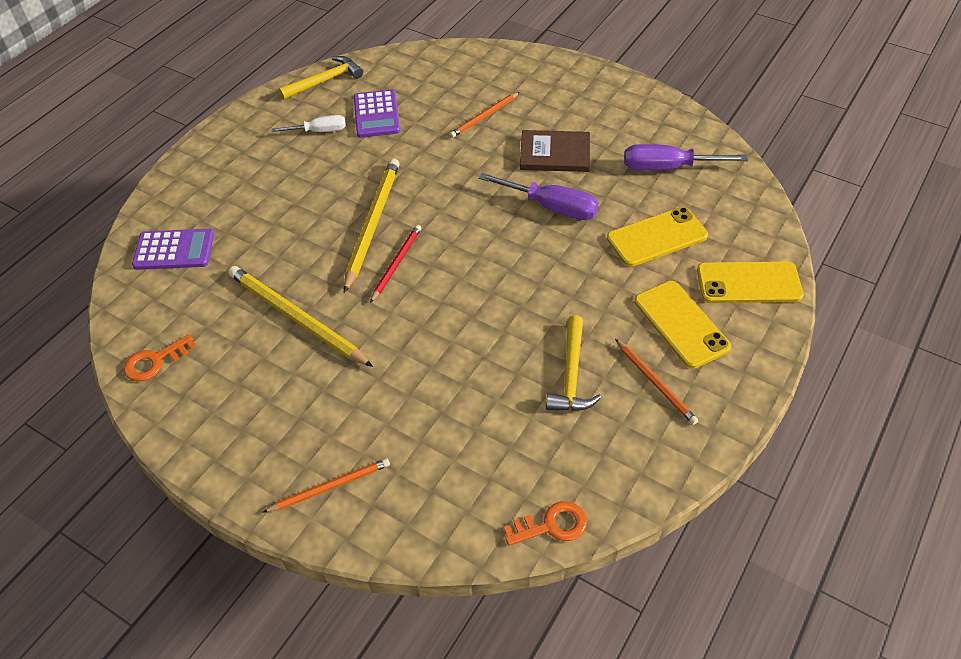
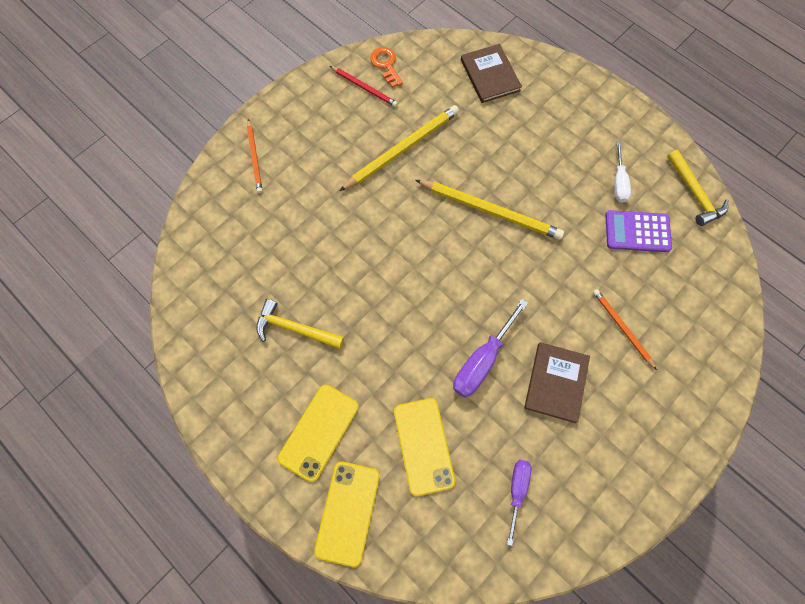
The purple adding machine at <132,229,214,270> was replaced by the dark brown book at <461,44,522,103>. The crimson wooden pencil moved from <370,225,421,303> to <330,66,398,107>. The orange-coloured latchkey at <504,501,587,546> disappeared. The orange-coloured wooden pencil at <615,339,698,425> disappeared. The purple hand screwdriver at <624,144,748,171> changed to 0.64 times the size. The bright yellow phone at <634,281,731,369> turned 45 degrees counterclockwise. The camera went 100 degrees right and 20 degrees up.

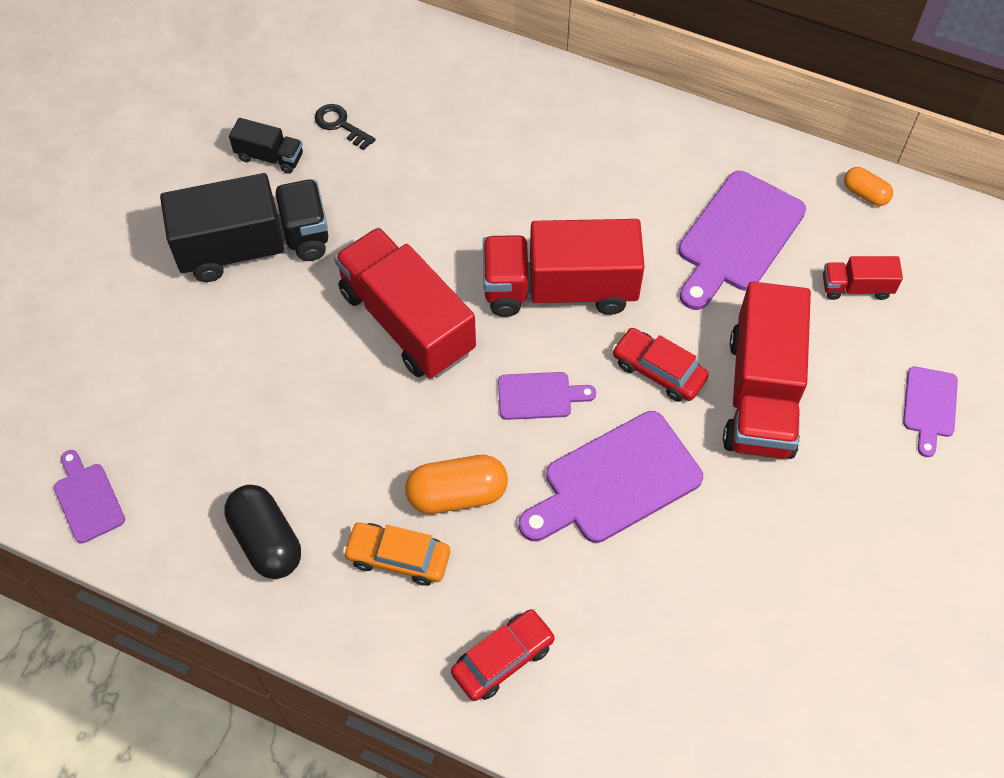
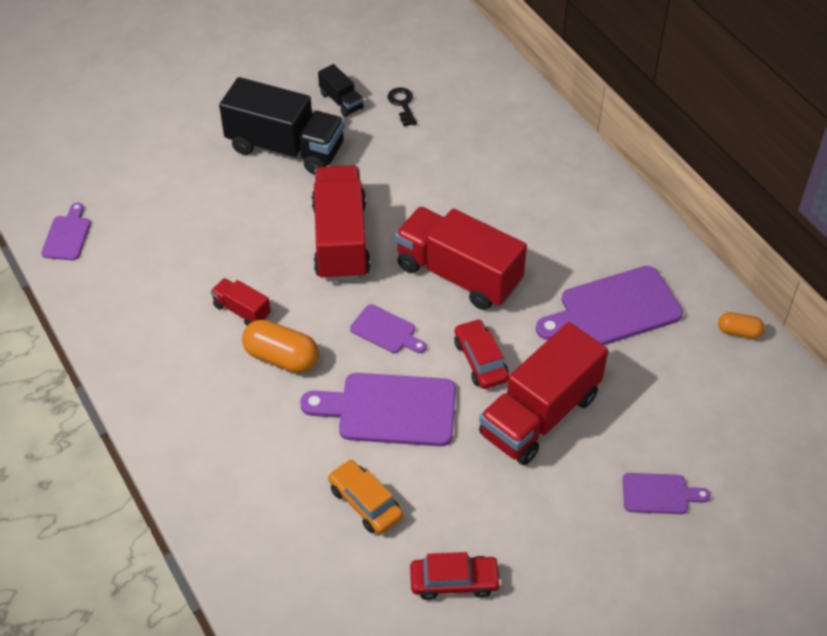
The ebony capsule at <224,485,301,579> disappeared. The orange-coloured toy car moved from <343,523,450,586> to <328,459,403,534>. The crimson toy car moved from <451,609,556,701> to <410,552,502,600>. The crimson lorry moved from <823,256,903,300> to <211,278,271,326>. The orange-coloured capsule at <844,167,893,206> turned 60 degrees counterclockwise. The purple chopping board at <903,367,958,457> turned 135 degrees counterclockwise. The camera went 35 degrees right and 10 degrees down.

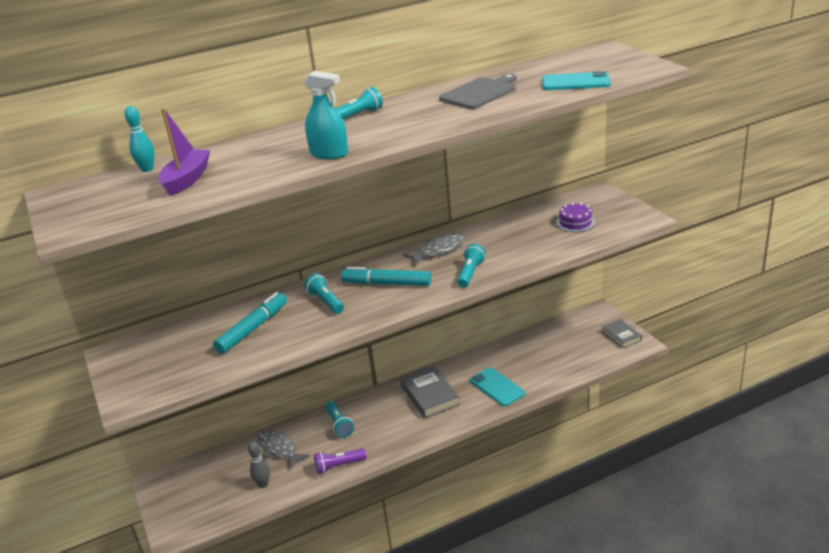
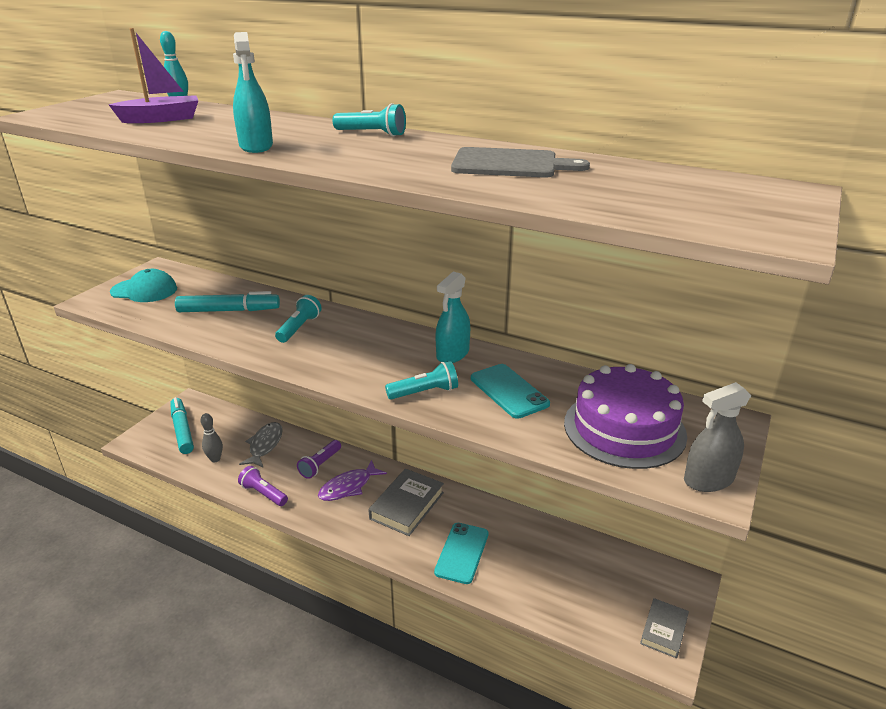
The turquoise torch at <325,401,354,438> became the purple torch at <297,440,341,479>. The turquoise marker moved from <341,267,431,286> to <170,397,194,454>. The ash-grey fish at <403,234,466,265> was replaced by the turquoise sprayer at <436,271,470,363>. The turquoise phone moved from <542,71,610,90> to <471,364,550,419>. The purple layer cake at <556,203,595,232> changed to 2.02 times the size. The turquoise baseball cap at <110,269,177,302> appeared. The purple fish at <318,460,387,501> appeared. The ash-grey sprayer at <684,382,751,492> appeared. The camera went 50 degrees right and 0 degrees up.

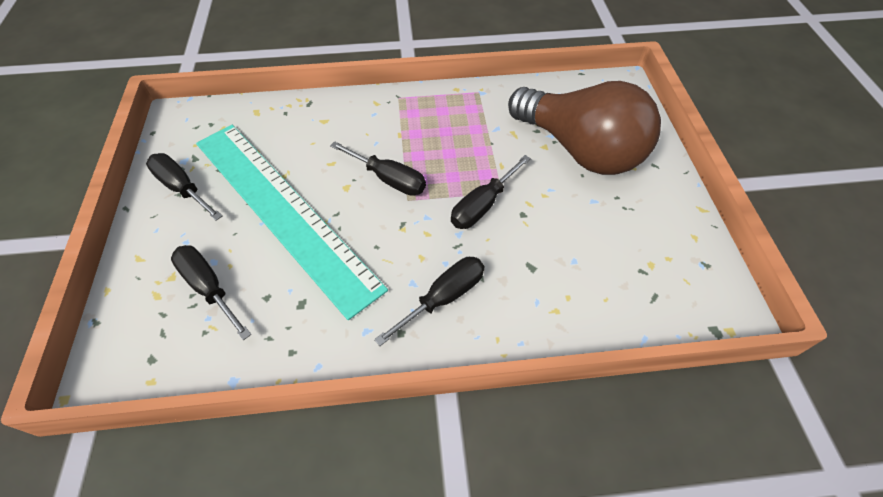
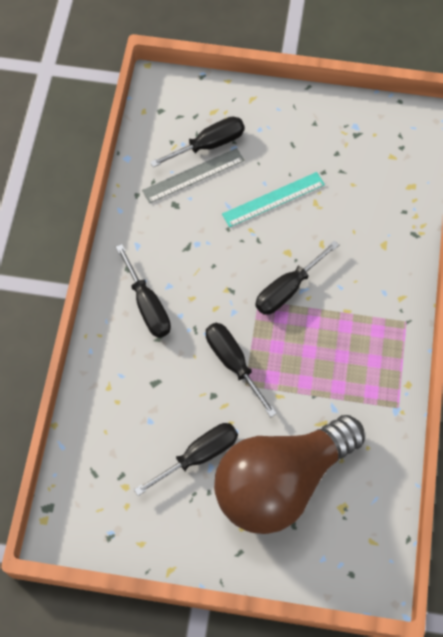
The ebony hand screwdriver moved from <146,153,222,221> to <134,423,238,496>. The turquoise measuring stick at <196,125,388,320> changed to 0.42 times the size. The ash-grey measuring stick at <142,148,244,203> appeared. The camera went 105 degrees right and 10 degrees up.

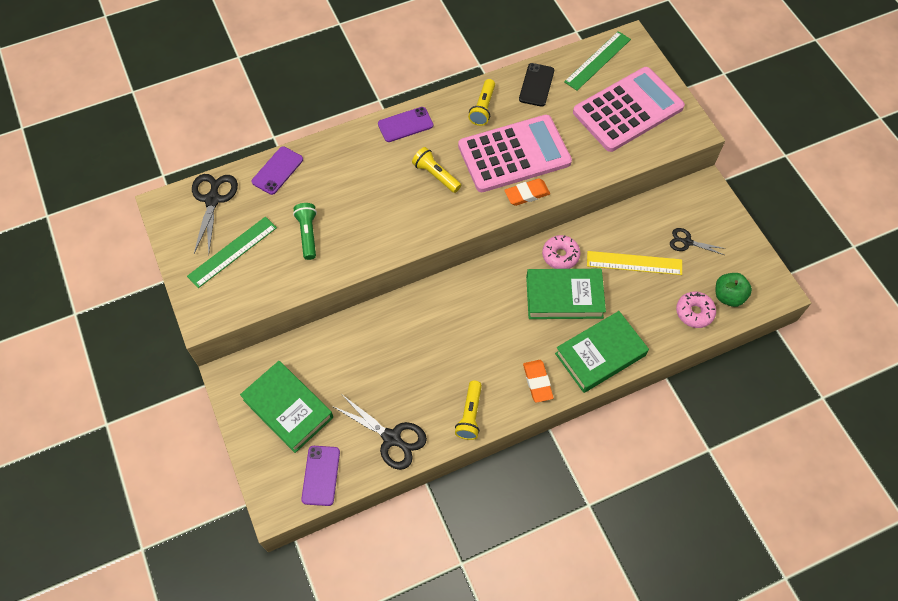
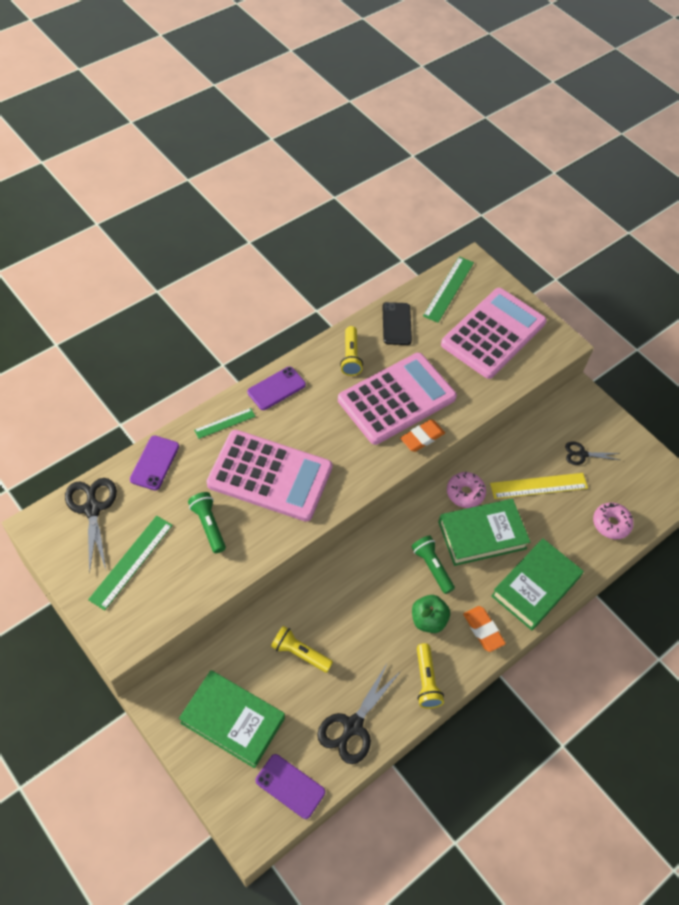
The purple phone at <301,446,340,506> turned 45 degrees counterclockwise. The ebony scissors at <332,395,427,470> turned 105 degrees clockwise. The bright yellow torch moved from <412,147,461,193> to <271,626,333,673>. The leaf-green apple fruit moved from <716,273,752,307> to <412,595,450,633>. The leaf-green measuring stick at <194,408,256,439> appeared. The rose-pink adding machine at <207,430,333,522> appeared. The leaf-green torch at <411,535,455,594> appeared. The camera went 20 degrees left and 5 degrees down.

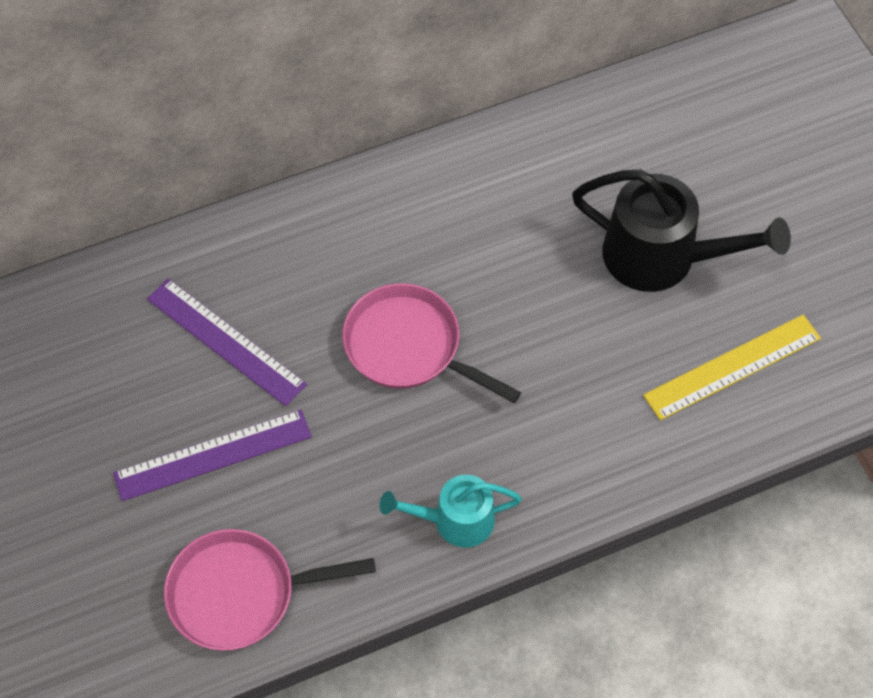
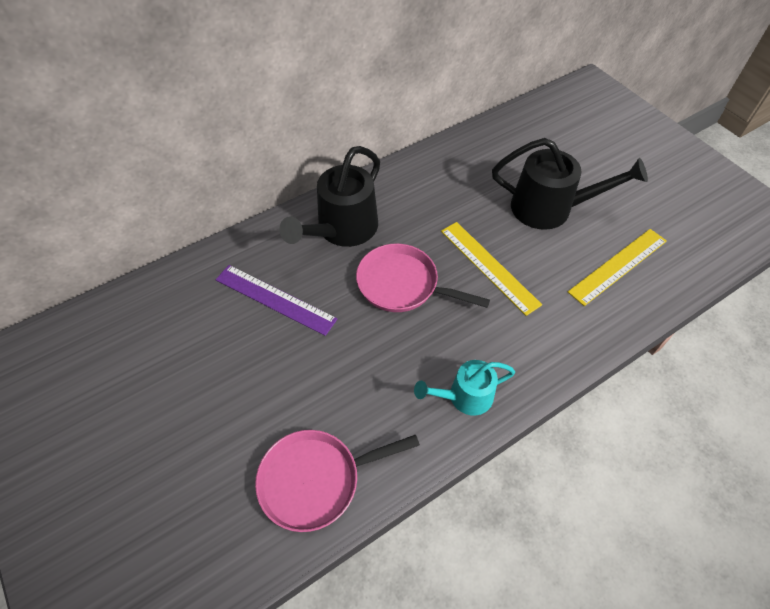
The purple measuring stick at <113,410,312,501> disappeared. The ebony sprinkling can at <280,146,380,247> appeared. The bright yellow measuring stick at <441,222,542,316> appeared. The camera went 10 degrees left and 5 degrees down.

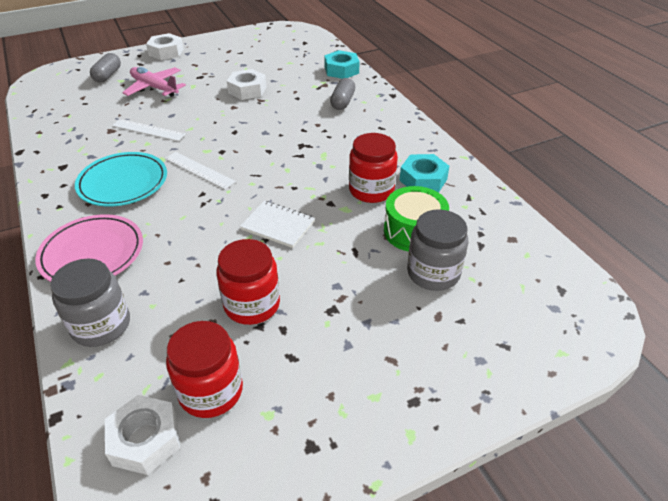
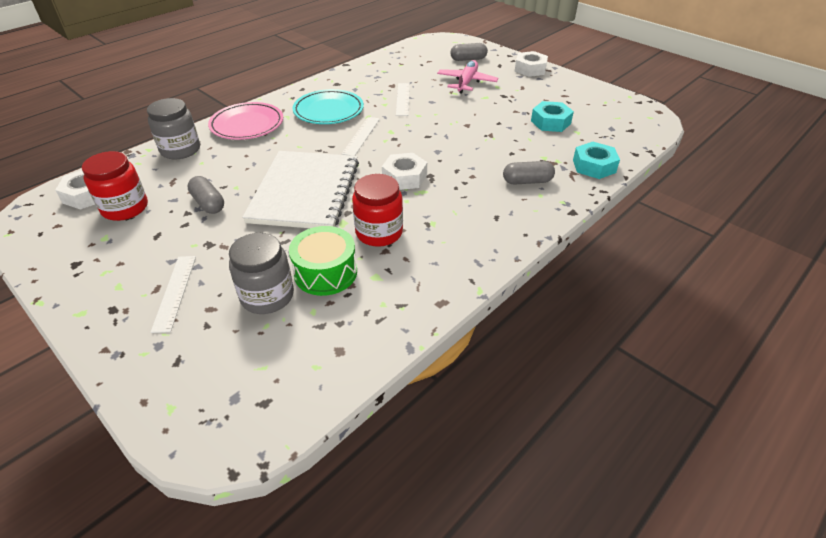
The crimson jam jar at <216,239,280,325> was replaced by the ash-grey capsule at <187,176,224,214>. The white nut moved from <227,69,267,100> to <382,153,427,190>. The white notepad at <240,201,315,248> changed to 2.13 times the size. The turquoise nut moved from <399,154,449,193> to <531,101,574,132>. The white measuring stick at <151,256,196,333> appeared. The camera went 70 degrees right and 0 degrees up.

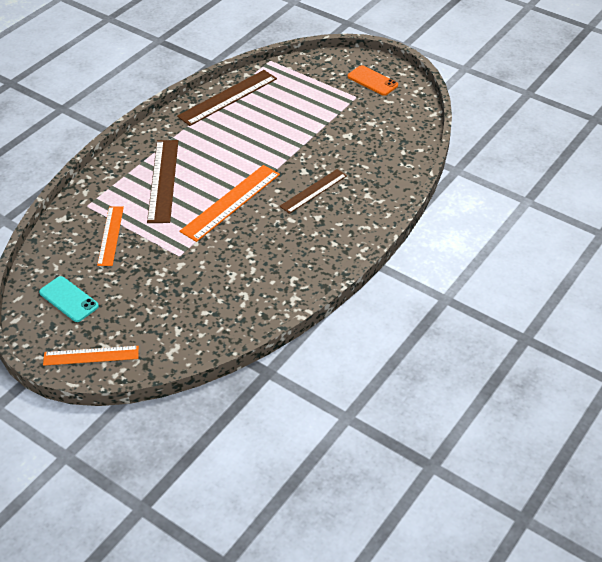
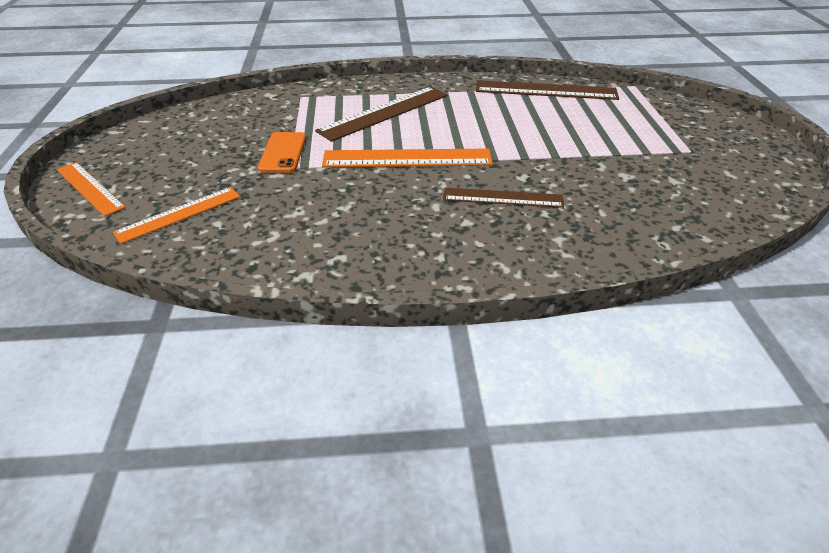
The turquoise phone at <39,276,99,322> disappeared. The orange-coloured measuring stick moved from <97,206,124,266> to <113,187,240,244>. The orange-coloured phone moved from <348,65,398,96> to <258,132,306,173>. The camera went 50 degrees right and 5 degrees down.

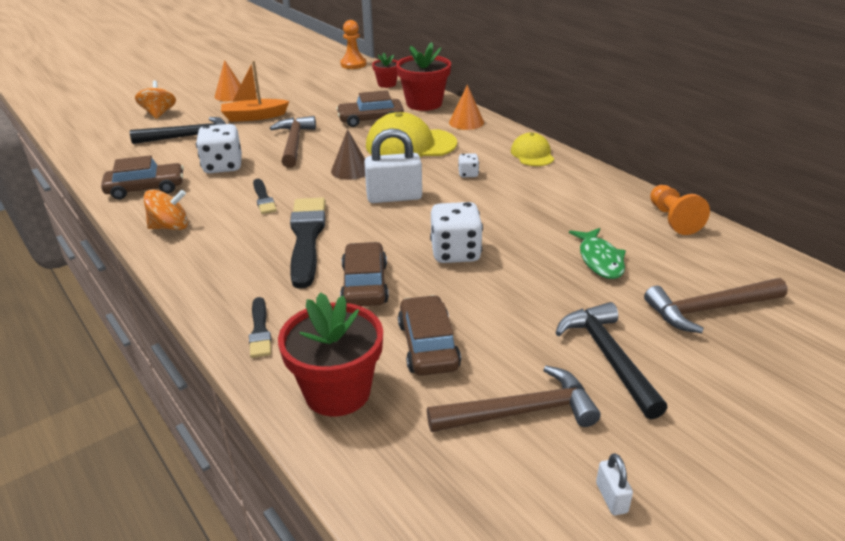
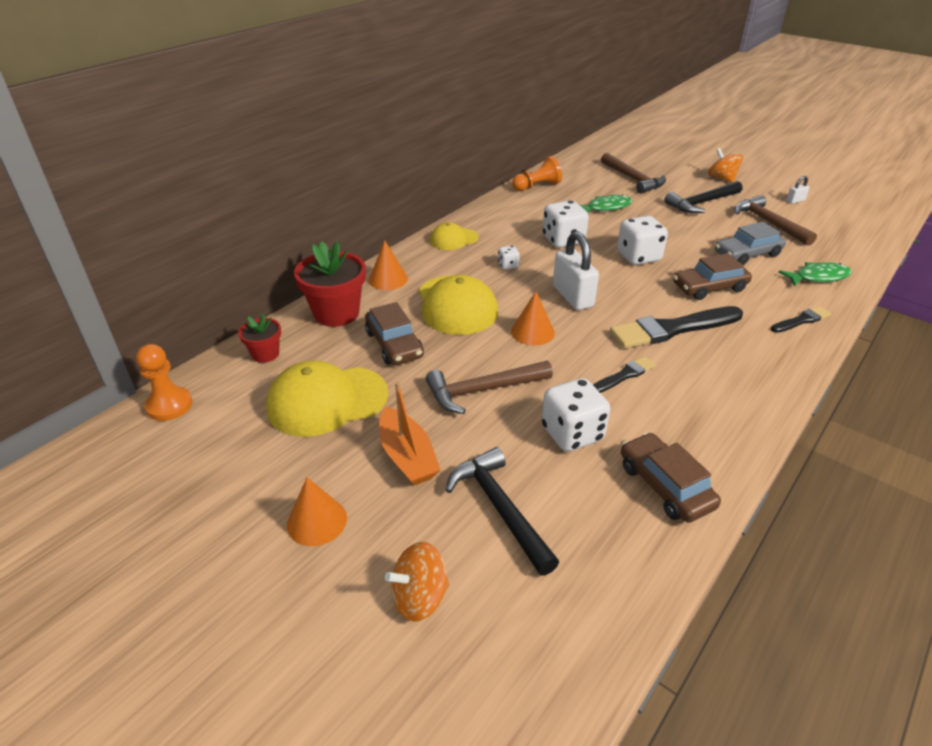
The orange-coloured spinning top moved from <143,189,188,230> to <708,148,743,183>. The crimson flower pot at <278,292,383,416> was replaced by the leaf-green fish at <778,262,852,286>. The dark brown solid cone at <331,129,365,180> became the orange-coloured solid cone at <511,292,555,345>. The dark brown toy car at <398,295,461,376> became the ash-grey toy car at <715,222,786,265>. The bright yellow baseball cap at <266,361,388,437> appeared. The white game die at <543,200,589,248> appeared. The camera went 105 degrees left and 5 degrees up.

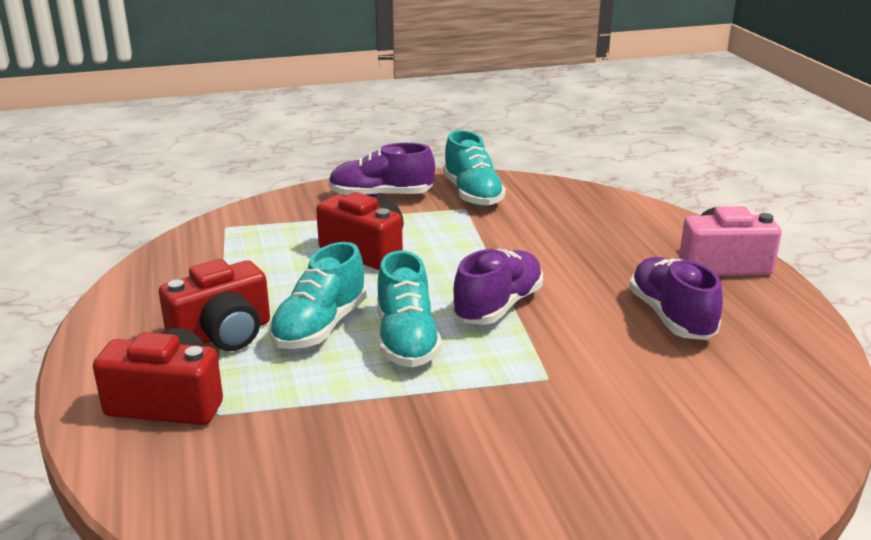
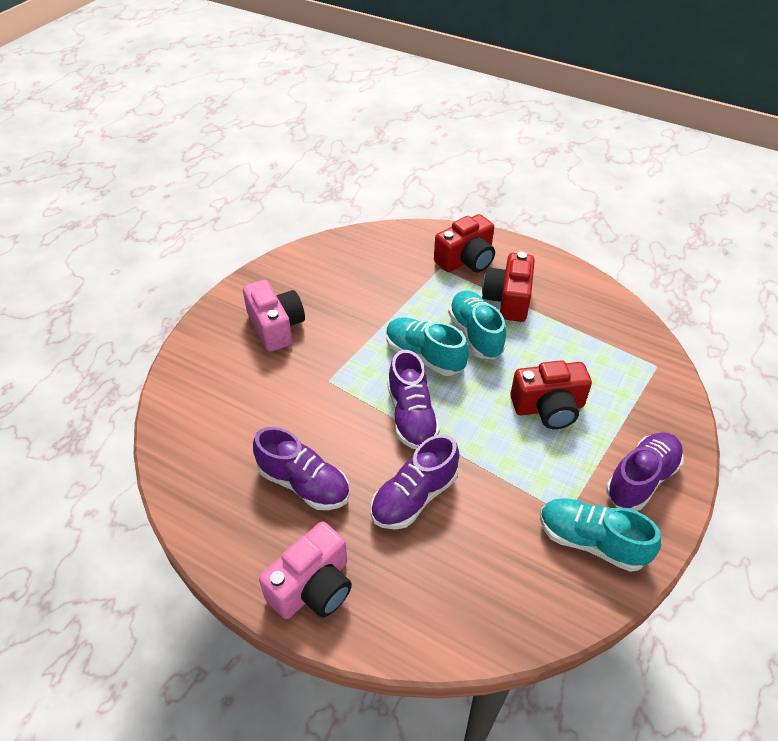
The rose-pink camera at <243,280,305,352> appeared. The purple lace-up shoe at <371,434,459,529> appeared. The camera went 135 degrees right and 20 degrees up.

